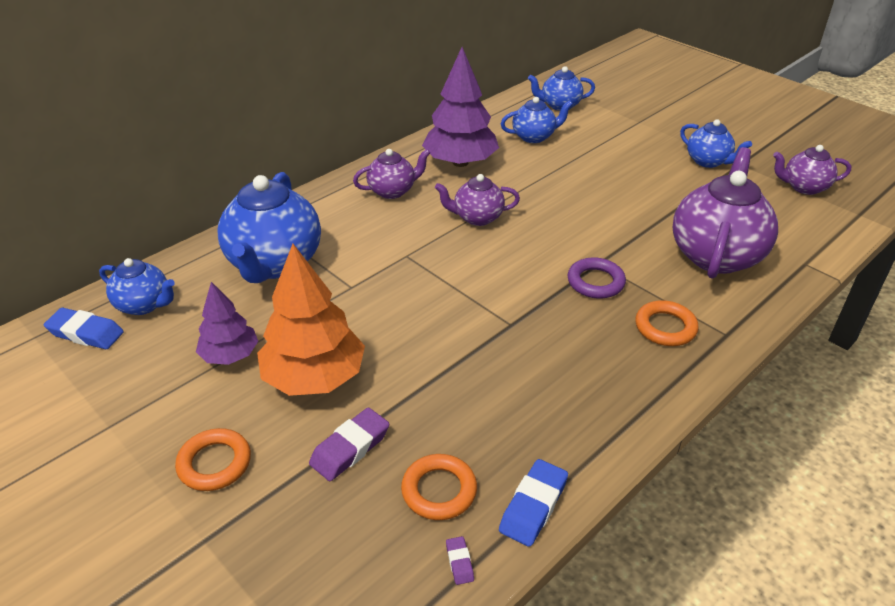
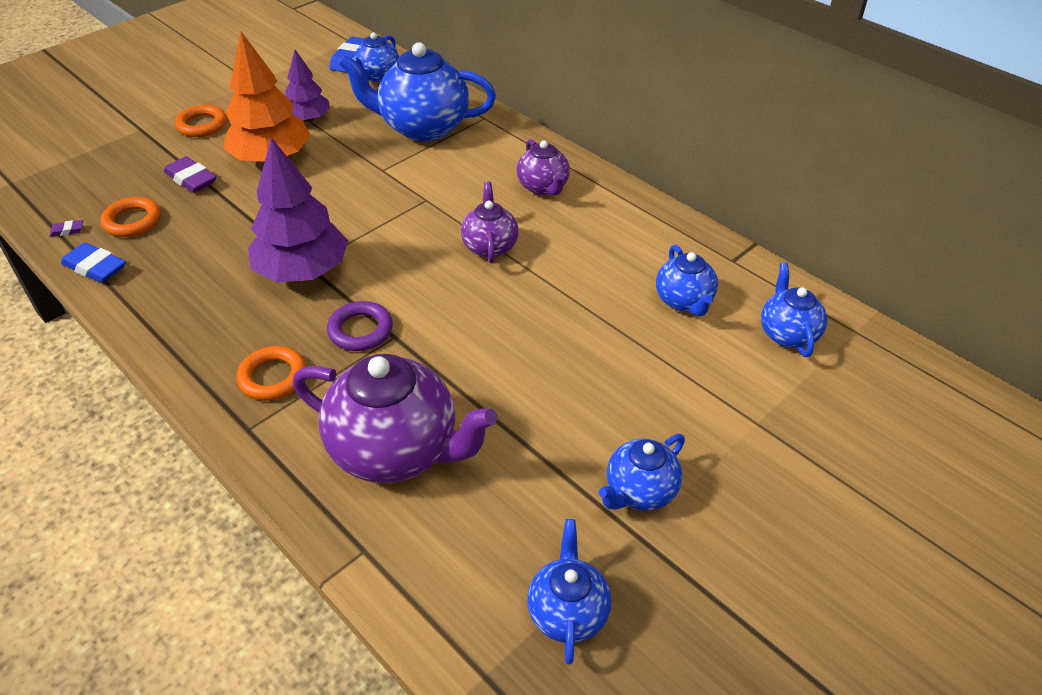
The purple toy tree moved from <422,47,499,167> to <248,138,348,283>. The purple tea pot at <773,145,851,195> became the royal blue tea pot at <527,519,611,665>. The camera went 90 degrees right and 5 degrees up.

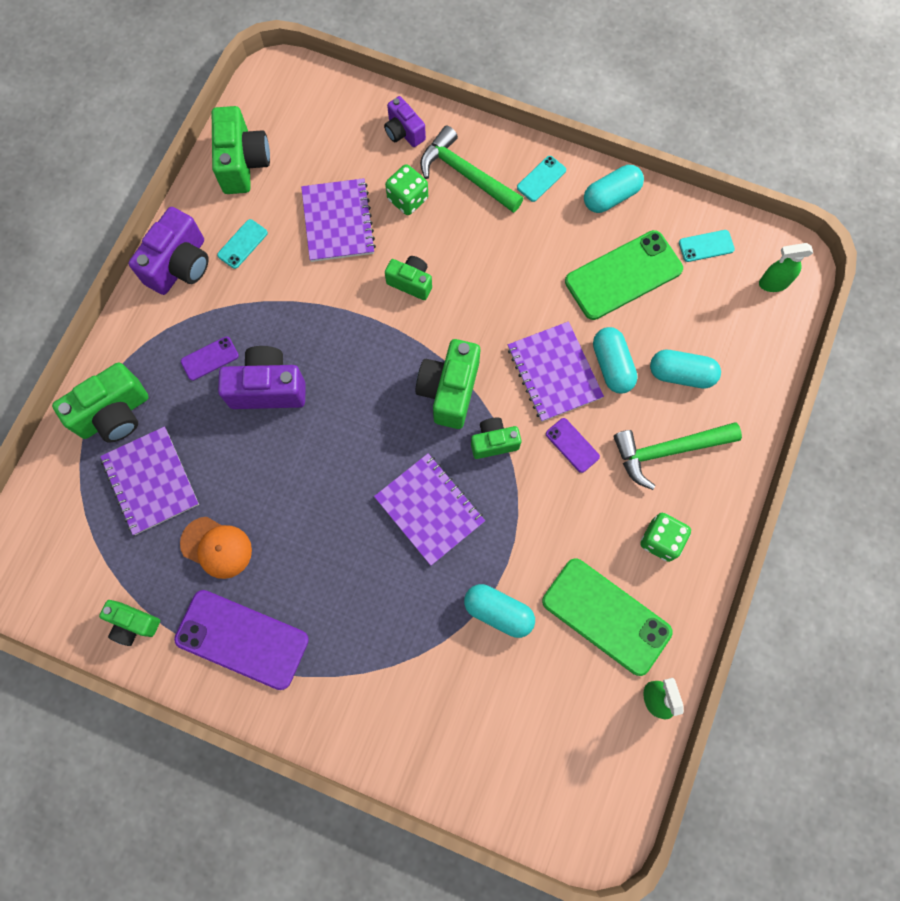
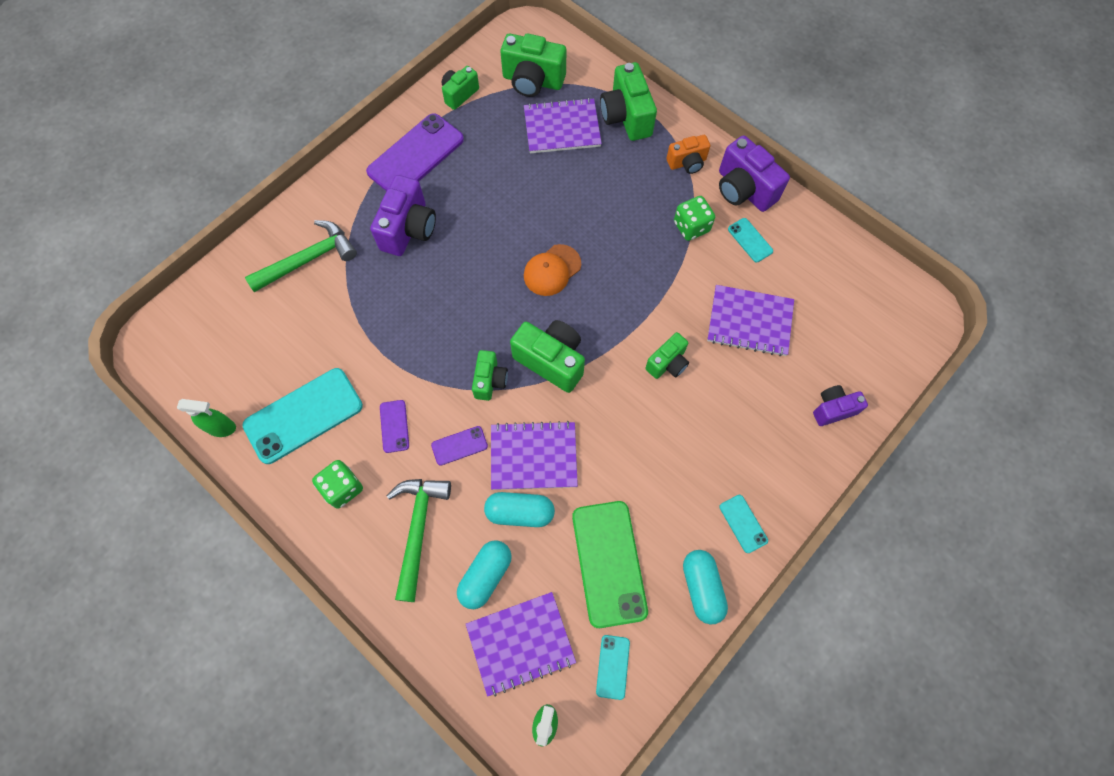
The orange-coloured baseball cap moved from <180,517,252,579> to <524,244,581,296>. The purple phone moved from <181,337,239,381> to <380,400,409,453>. The leaf-green camera moved from <212,106,270,194> to <500,34,566,97>. The purple camera moved from <218,346,306,409> to <370,175,436,256>. The purple notepad moved from <374,453,485,566> to <466,592,576,697>. The leaf-green game die moved from <385,164,428,215> to <674,196,715,241>. The leaf-green claw hammer moved from <420,125,524,213> to <245,220,357,292>. The turquoise capsule at <464,584,535,638> disappeared. The leaf-green phone at <542,558,673,676> became the turquoise phone at <242,368,363,464>. The orange-coloured camera at <666,135,710,174> appeared. The camera went 110 degrees right and 5 degrees down.

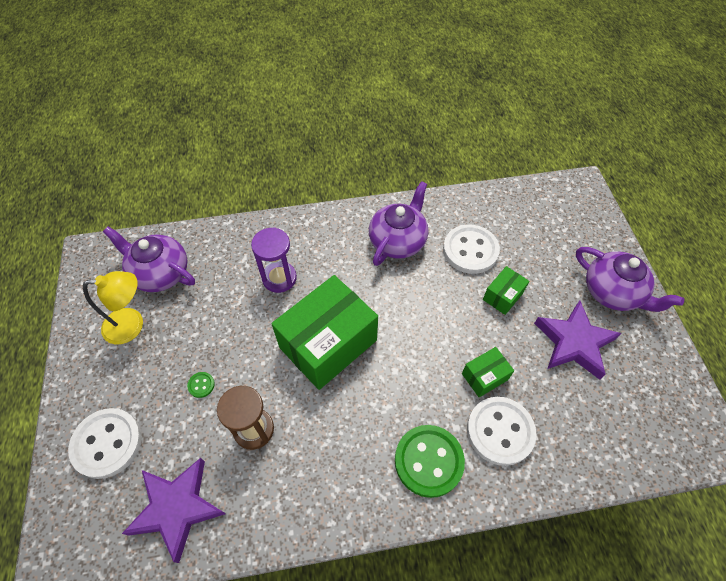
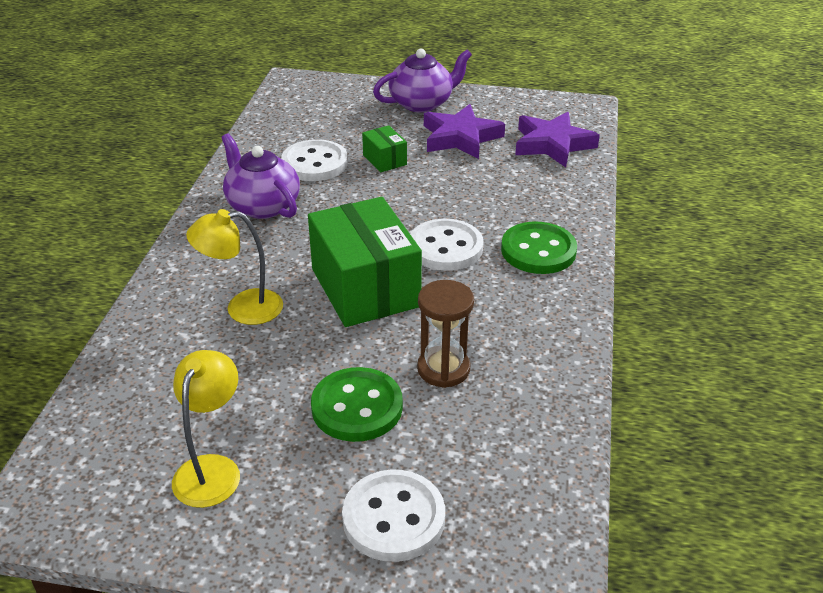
The purple tea pot at <103,226,195,292> disappeared. The purple star shape moved from <122,458,226,563> to <515,112,600,168>. The leaf-green shirt button at <187,372,215,398> changed to 2.44 times the size. The purple sandglass at <251,227,297,293> was replaced by the bright yellow reading lamp at <186,209,283,325>. The leaf-green parcel at <462,347,514,397> disappeared. The white shirt button moved from <467,397,537,466> to <410,219,483,271>. The camera went 70 degrees left and 20 degrees down.

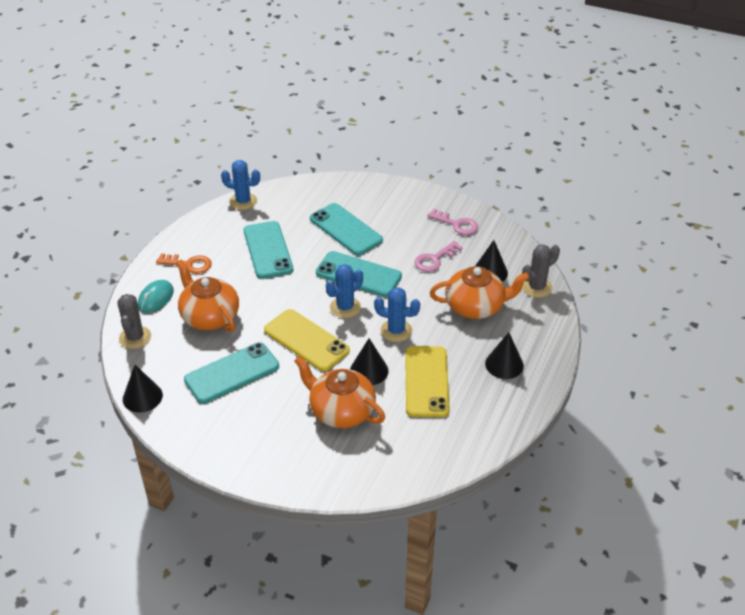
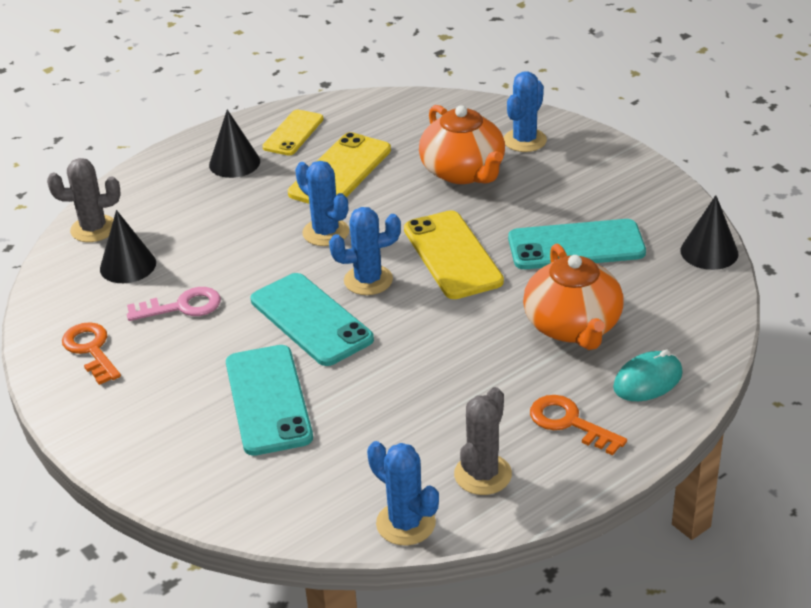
The ash-grey saguaro cactus moved from <117,294,151,349> to <454,387,512,495>. The turquoise phone at <244,221,293,279> disappeared. The ebony solid cone at <350,338,389,385> disappeared. The rose-pink latchkey at <427,209,478,235> became the orange-coloured latchkey at <62,322,121,385>. The orange-coloured tea pot at <430,266,530,319> disappeared. The bright yellow phone at <262,109,323,155> appeared. The royal blue saguaro cactus at <504,71,547,152> appeared. The camera went 150 degrees left and 5 degrees down.

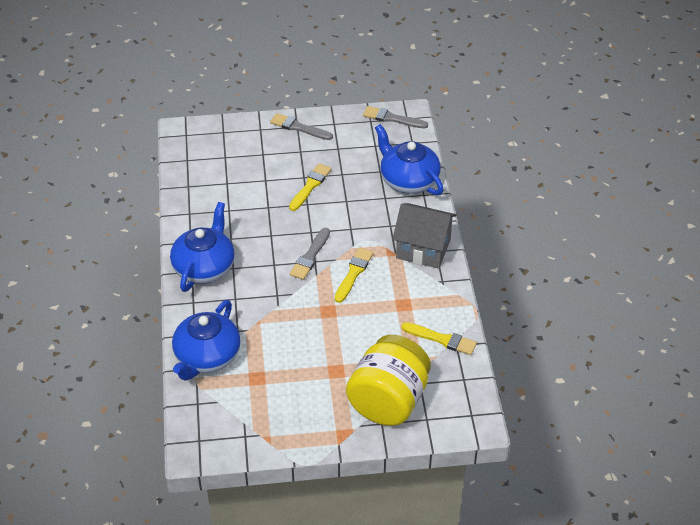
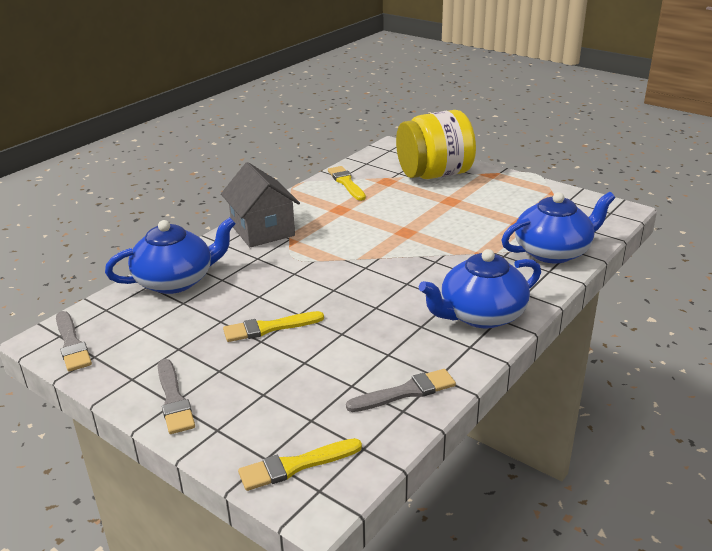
The ash-grey paint brush moved from <290,228,330,280> to <346,369,456,412>. The bright yellow paint brush moved from <335,248,373,303> to <238,438,362,491>. The royal blue tea pot at <375,124,444,195> turned 120 degrees counterclockwise. The camera went 135 degrees left and 15 degrees down.

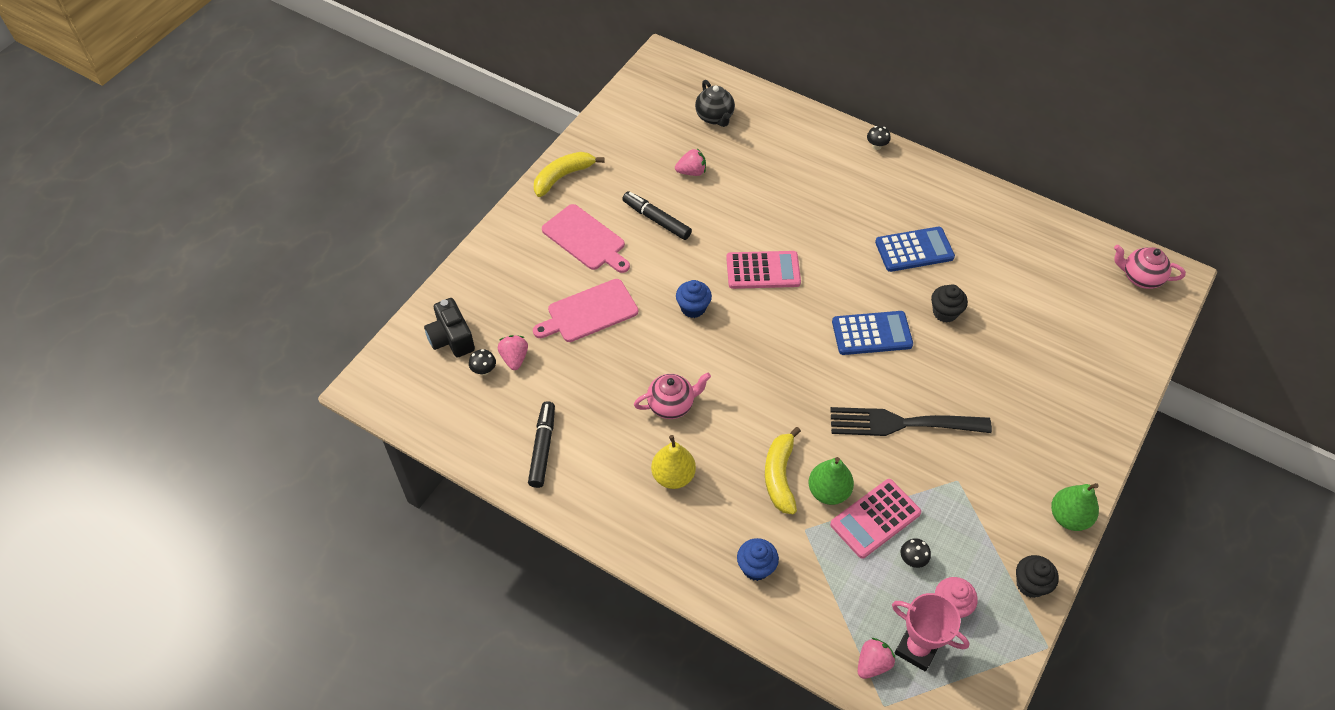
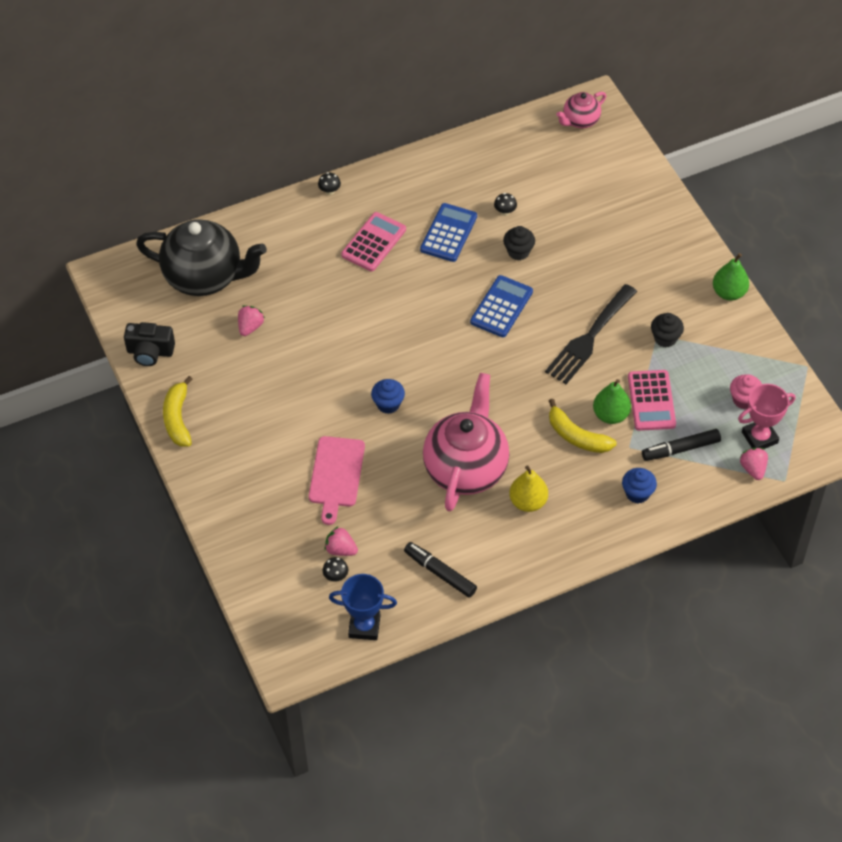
The ebony camera moved from <424,298,475,358> to <124,322,175,366>. The rose-pink chopping board at <542,204,630,273> disappeared. The ebony marker moved from <622,191,692,240> to <642,429,721,461>. The rose-pink tea pot at <634,373,711,419> changed to 2.01 times the size. The ebony tea pot at <695,80,735,127> changed to 2.01 times the size. The rose-pink adding machine moved from <726,251,801,289> to <341,212,406,272>. The ebony toadstool moved from <900,538,931,568> to <494,193,517,216>. The ebony cupcake moved from <1016,555,1059,598> to <651,313,684,348>. The royal blue prize cup at <329,574,397,640> appeared. The camera went 55 degrees left and 0 degrees up.

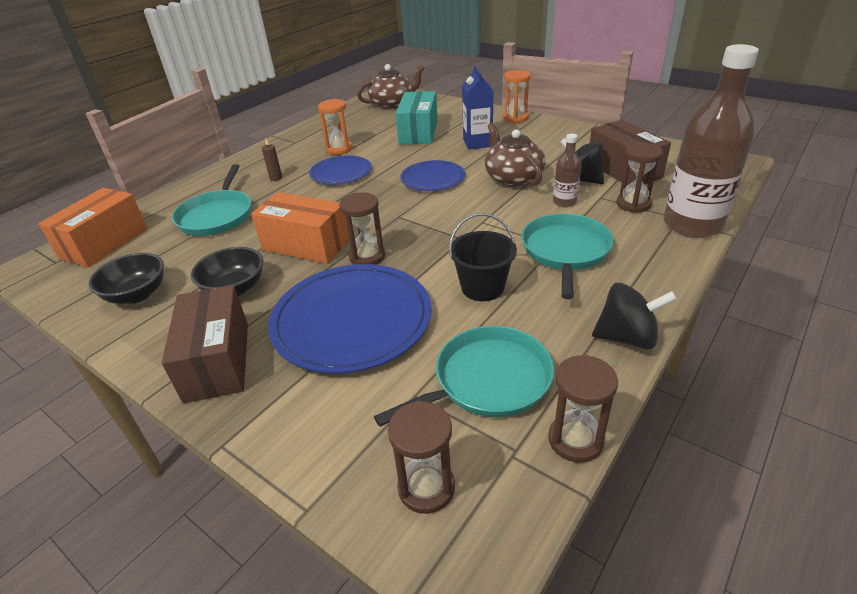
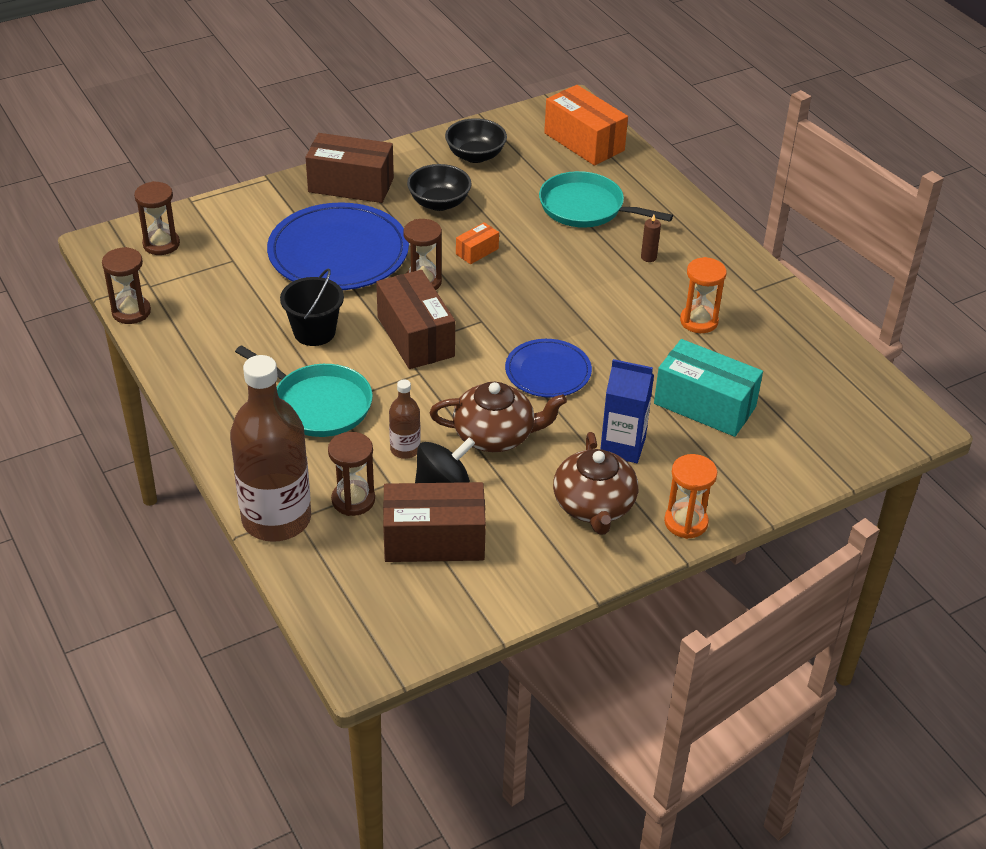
The orange-coloured parcel at <251,192,349,264> changed to 0.48 times the size. The royal blue flat dish at <309,155,372,185> disappeared. The dark brown tea pot moved from <357,64,425,109> to <553,432,638,535>. The turquoise pan at <374,326,554,427> disappeared. The ebony spinning top at <592,283,677,350> disappeared. The dark brown parcel at <376,270,455,369> appeared. The camera went 110 degrees right and 5 degrees up.

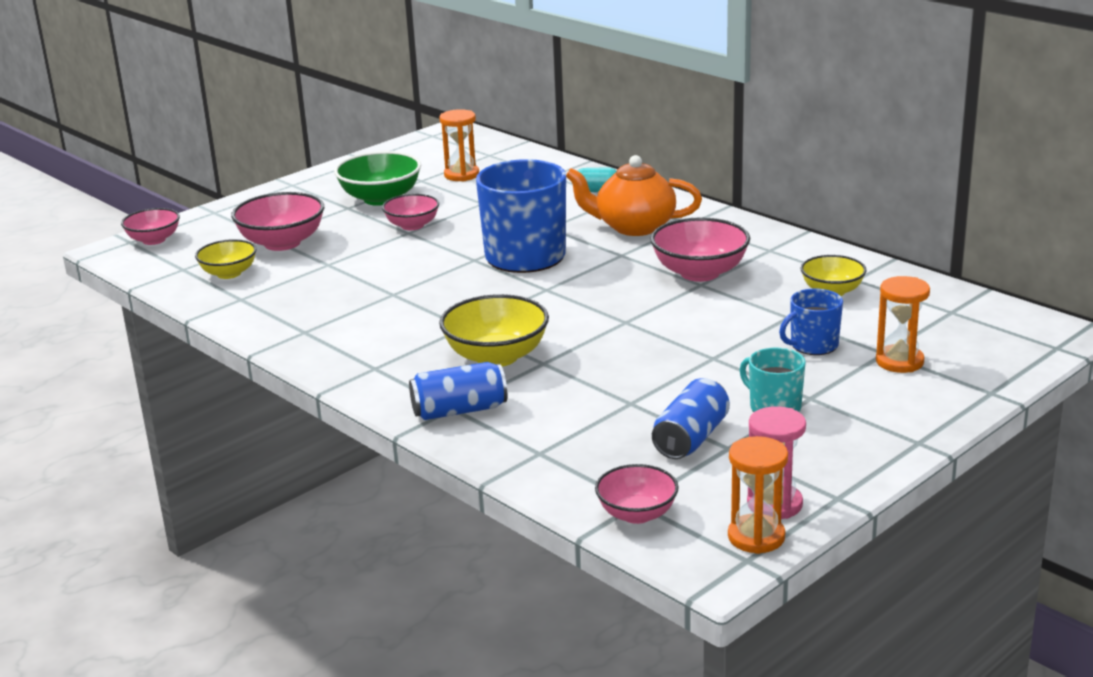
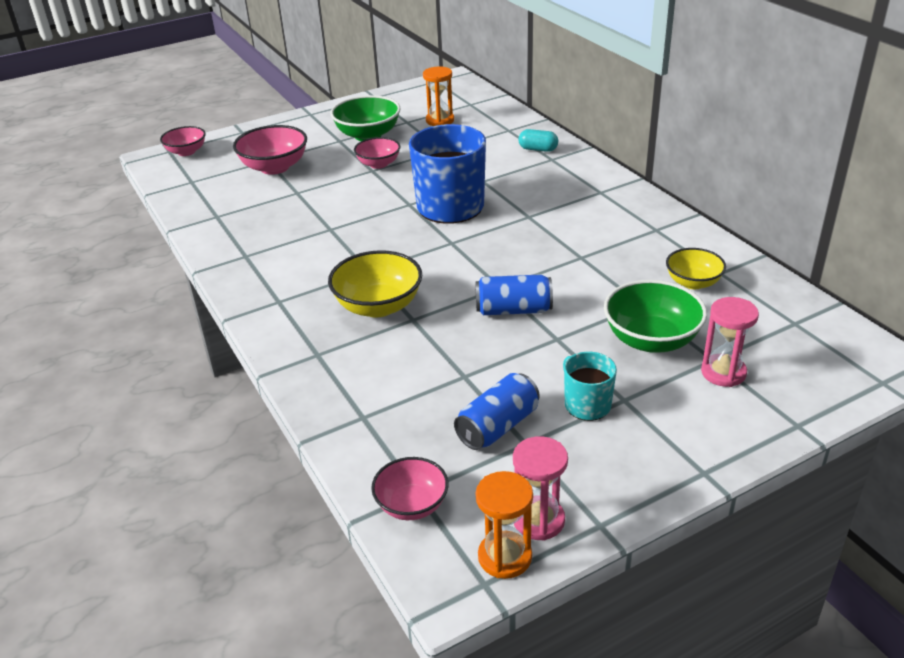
The bright yellow serving bowl at <195,239,257,279> disappeared. The royal blue soda can moved from <409,362,508,420> to <475,274,553,315>. The orange-coloured tea pot at <566,155,702,236> disappeared. The rose-pink serving bowl at <650,217,750,282> disappeared. The royal blue tea mug at <779,289,843,355> was replaced by the leaf-green serving bowl at <604,280,707,353>. The orange-coloured sandglass at <876,276,930,373> became the rose-pink sandglass at <701,297,759,387>. The camera went 15 degrees right and 10 degrees up.

